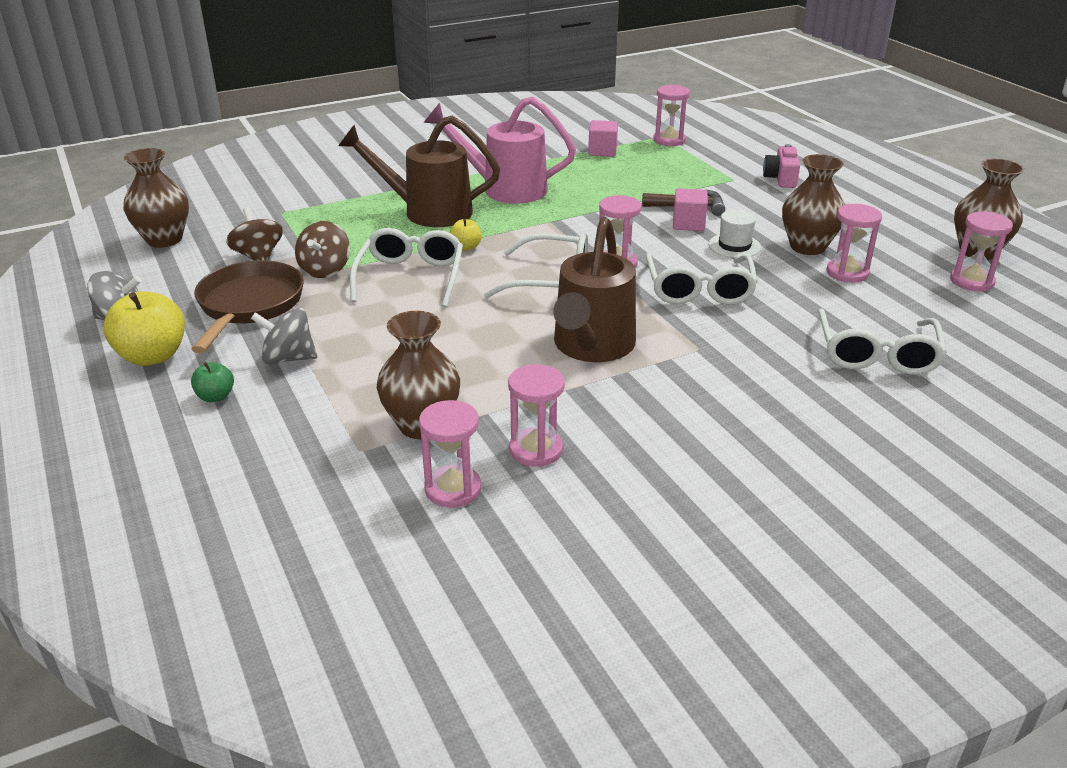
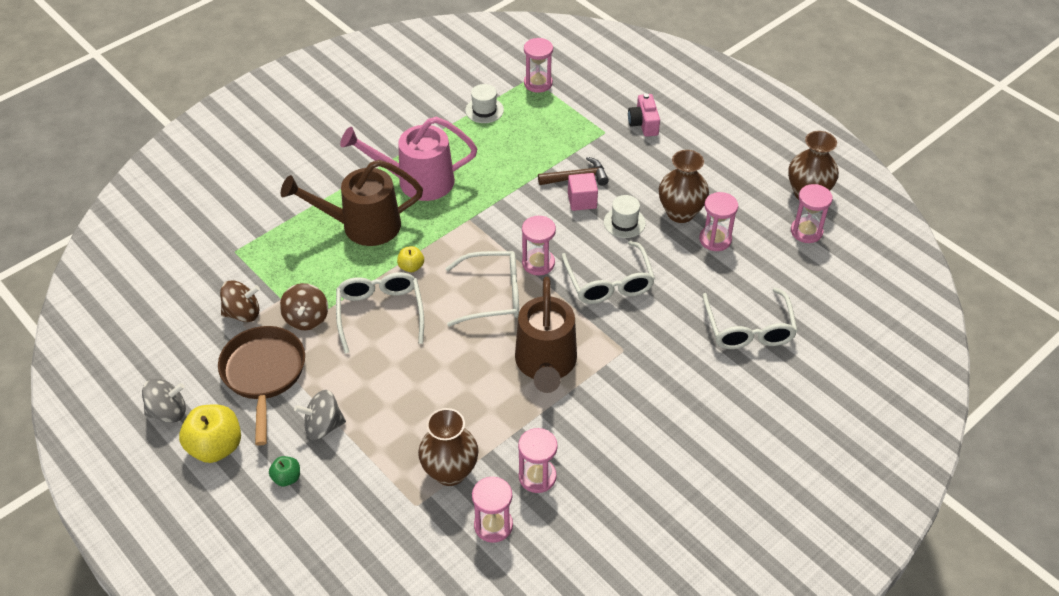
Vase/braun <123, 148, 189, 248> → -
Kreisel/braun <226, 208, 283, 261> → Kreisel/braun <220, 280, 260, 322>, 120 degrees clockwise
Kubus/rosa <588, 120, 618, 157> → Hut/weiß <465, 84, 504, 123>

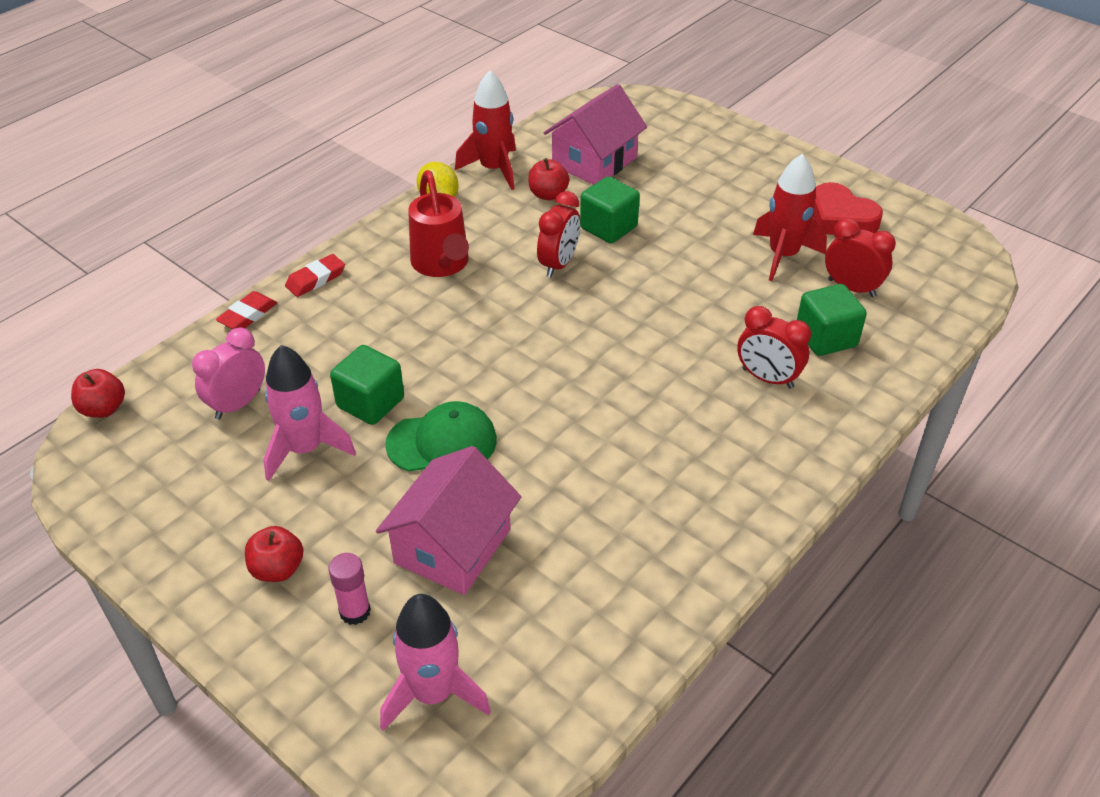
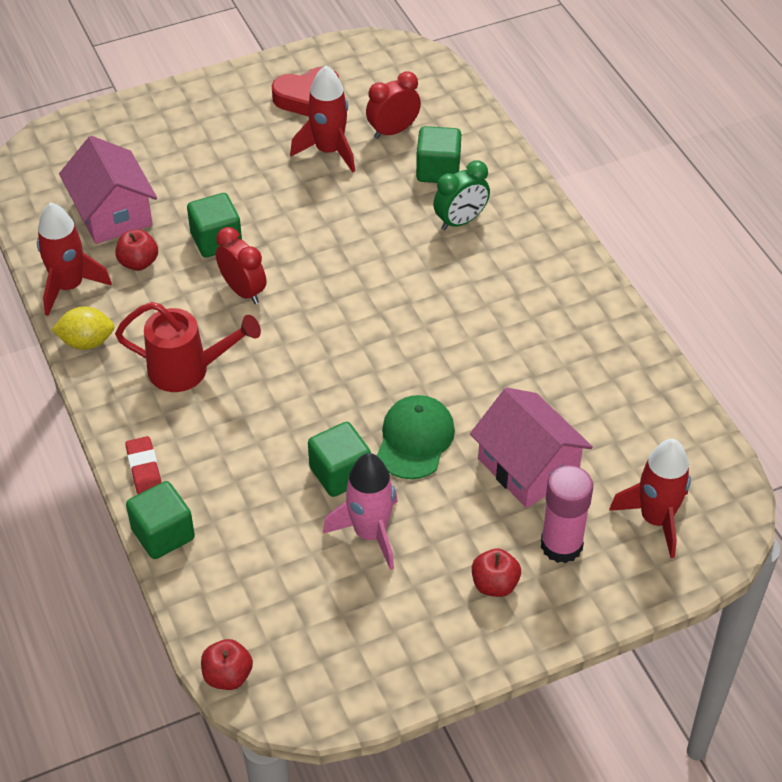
Wecker/rosa <192, 328, 265, 420> → -
Radiergummi/rot <216, 291, 277, 329> → Kubus/grün <126, 481, 195, 559>
Klebestift/rosa <328, 553, 371, 625> → Klebestift/rosa <541, 465, 593, 563>, x1.65
Rakete/rosa <380, 594, 491, 731> → Rakete/rot <609, 439, 691, 558>
Wecker/rot <737, 306, 811, 388> → Wecker/grün <433, 160, 490, 230>

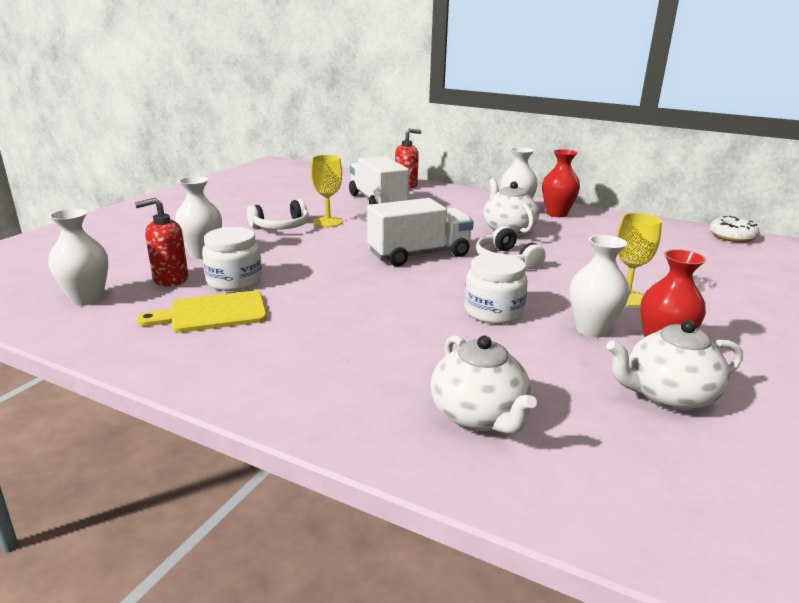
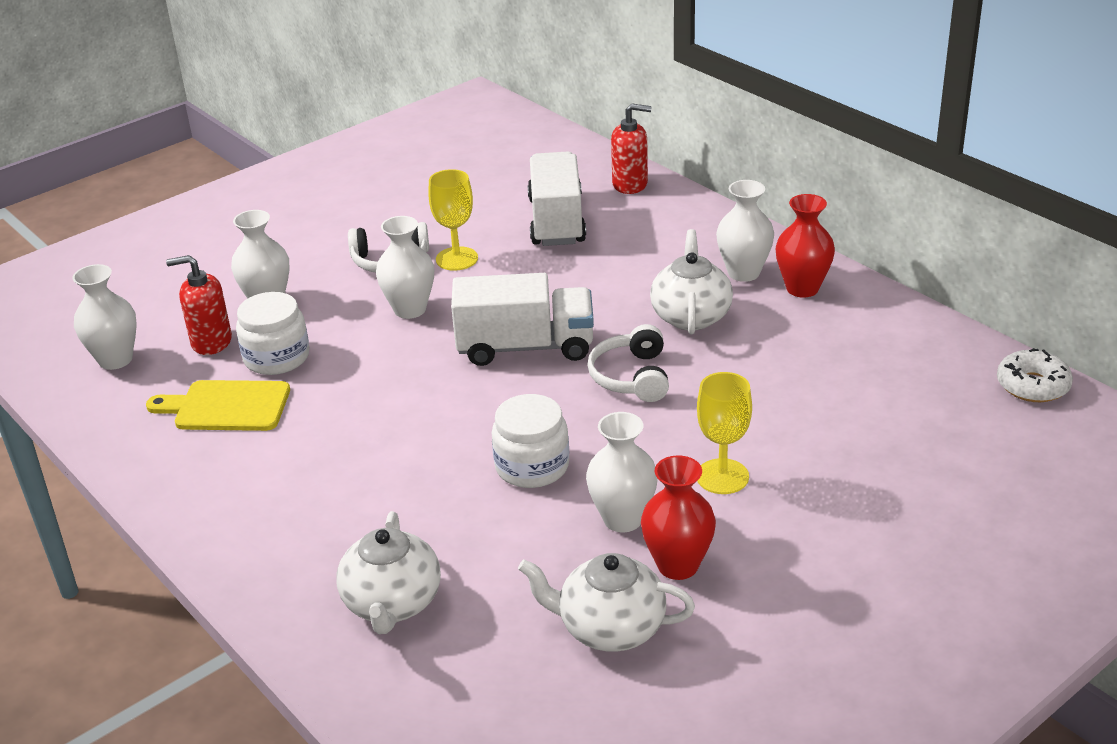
- → Vase/weiß <376, 216, 434, 319>

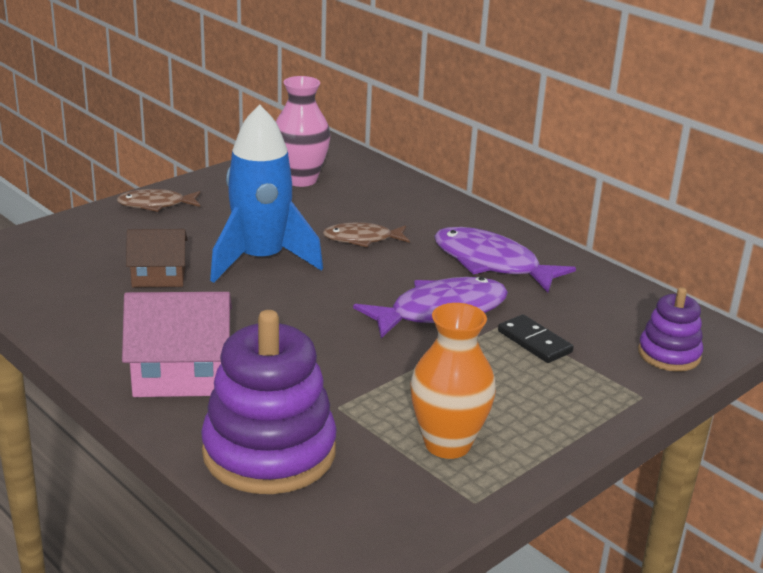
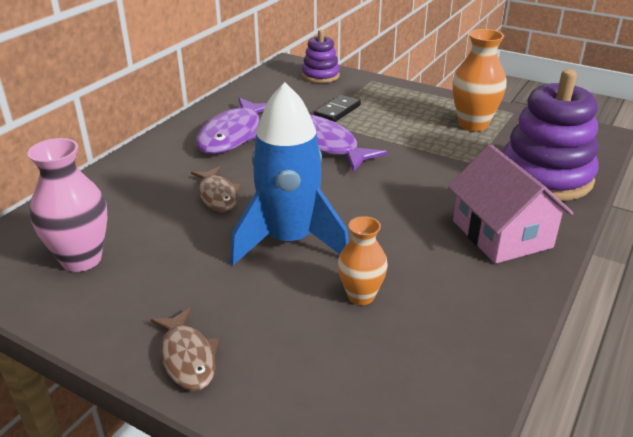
Haus/braun <126, 229, 188, 287> → Vase/orange <338, 216, 388, 305>

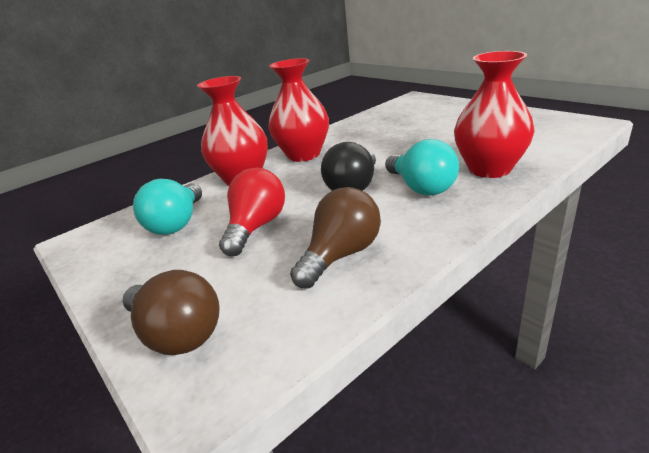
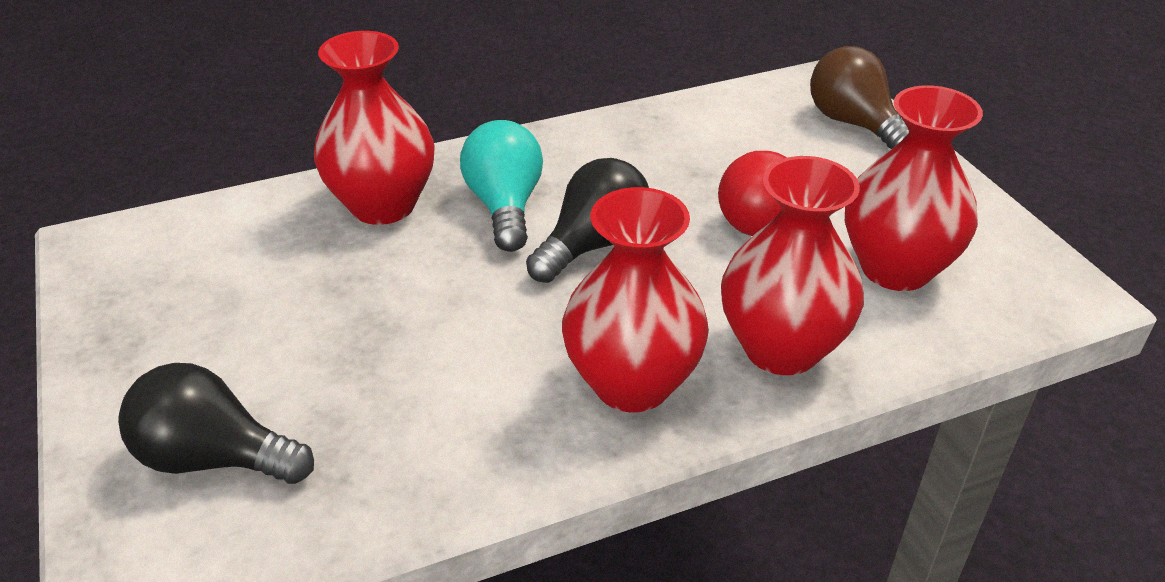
Glühbirne/türkis <133, 179, 202, 235> → Vase/rot <845, 85, 983, 291>
Glühbirne/braun <290, 187, 381, 289> → -
- → Glühbirne/schwarz <118, 363, 314, 484>

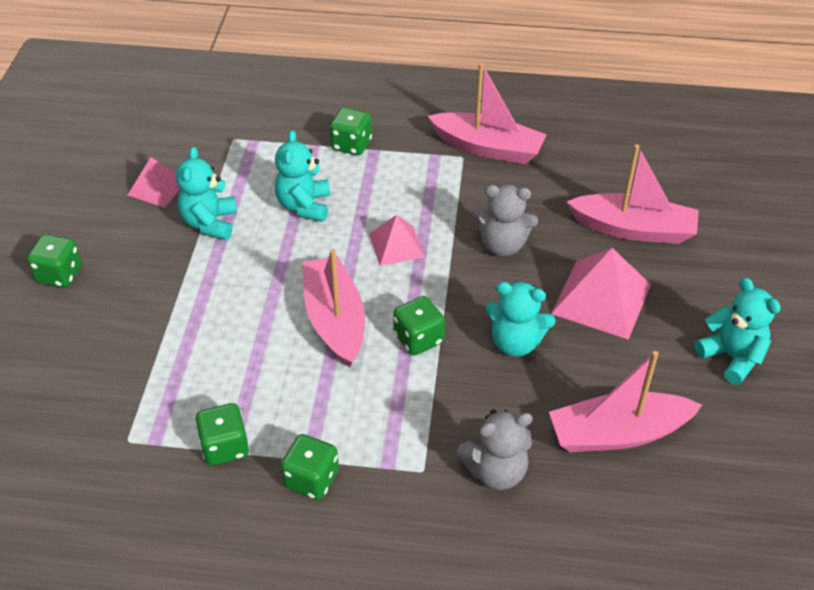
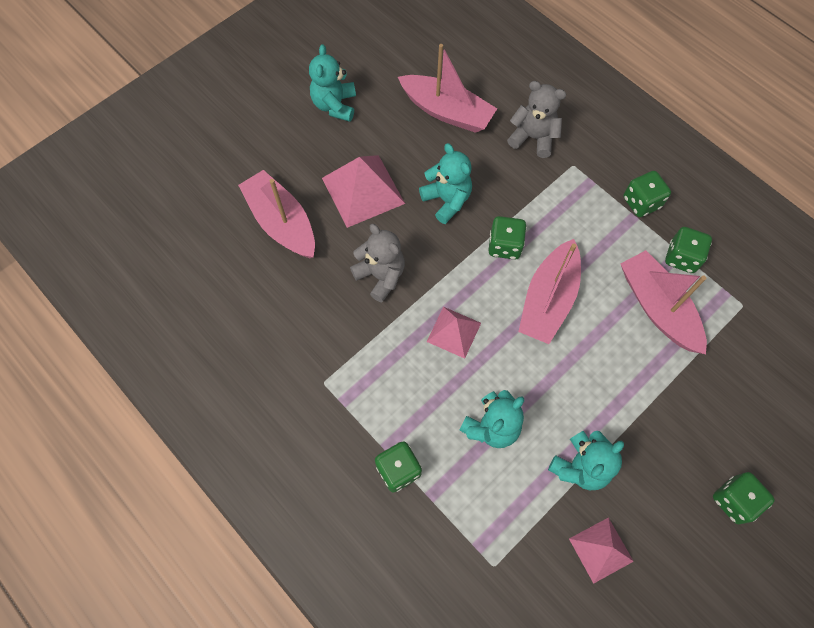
Boot/rosa <428, 63, 547, 164> → Boot/rosa <621, 250, 707, 354>, shifted

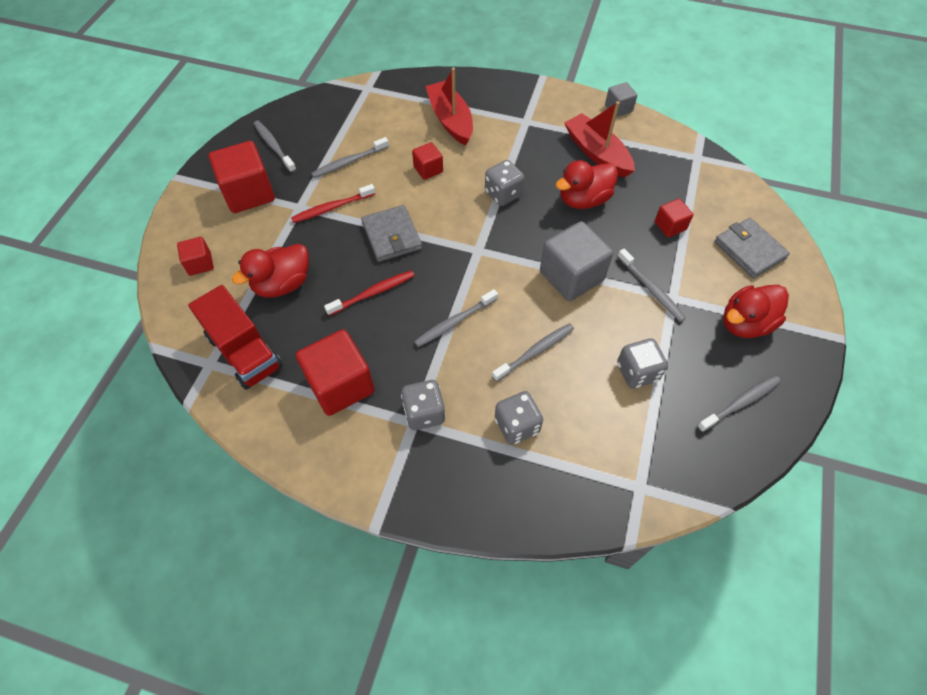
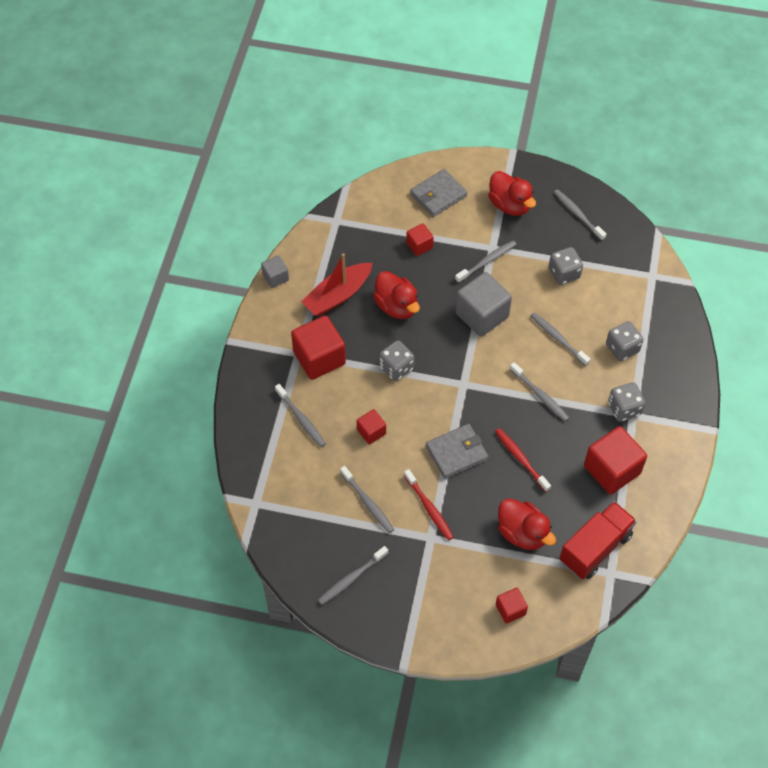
Kubus/rot <209, 141, 275, 213> → Kubus/rot <291, 315, 346, 380>, shifted
Boot/rot <425, 67, 473, 146> → Zahnbürste/grau <275, 384, 326, 447>

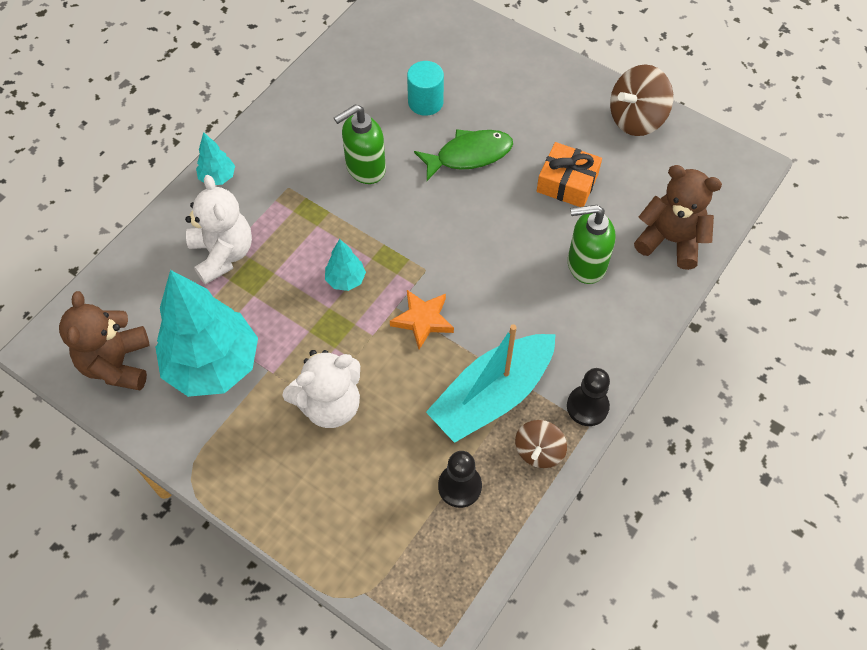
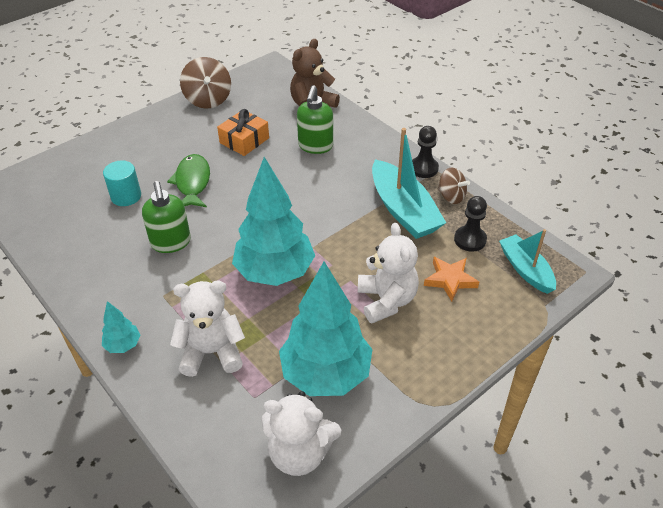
Teddybär/braun <59, 291, 149, 391> → Teddybär/weiß <261, 391, 341, 476>
Baum/türkis <325, 239, 366, 291> → Baum/türkis <232, 157, 315, 286>, x2.32
Stern/orange <390, 290, 454, 349> → Stern/orange <424, 257, 479, 302>, shifted
- → Boot/türkis <499, 229, 556, 294>

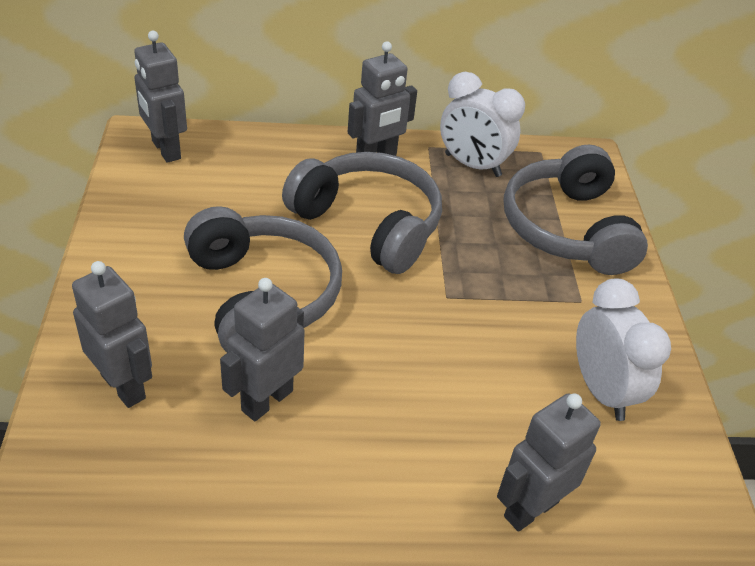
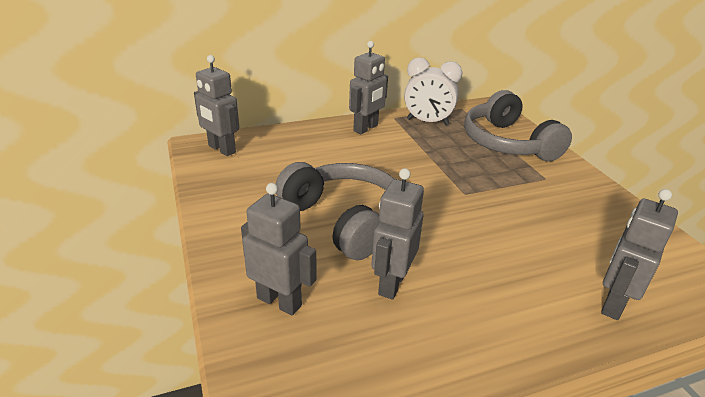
Kopfhörer/grau <282, 152, 442, 274> → -
Wecker/weiß <576, 278, 671, 421> → -

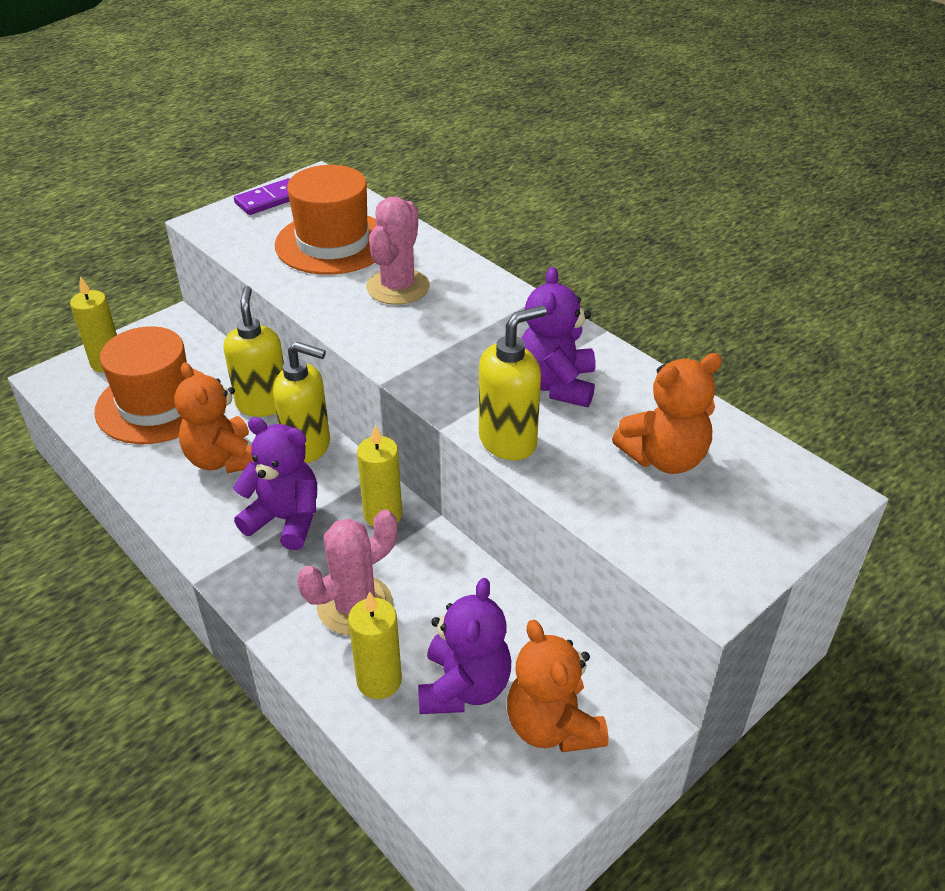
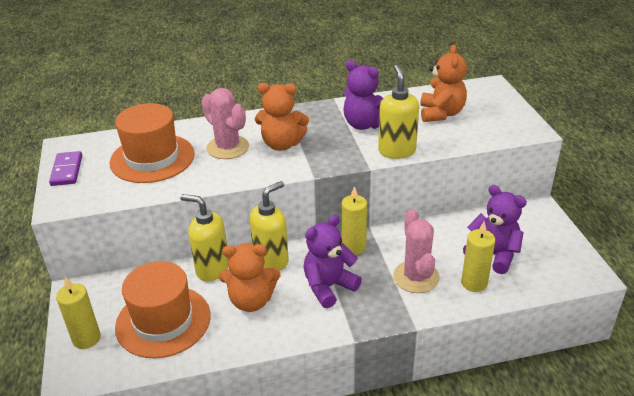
Teddybär/orange <507, 620, 608, 752> → Teddybär/orange <255, 83, 309, 151>, shifted

